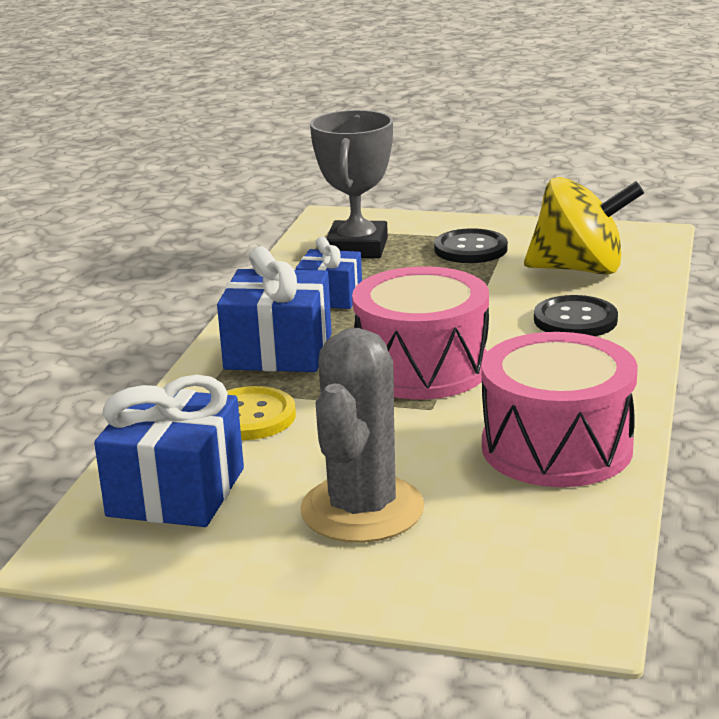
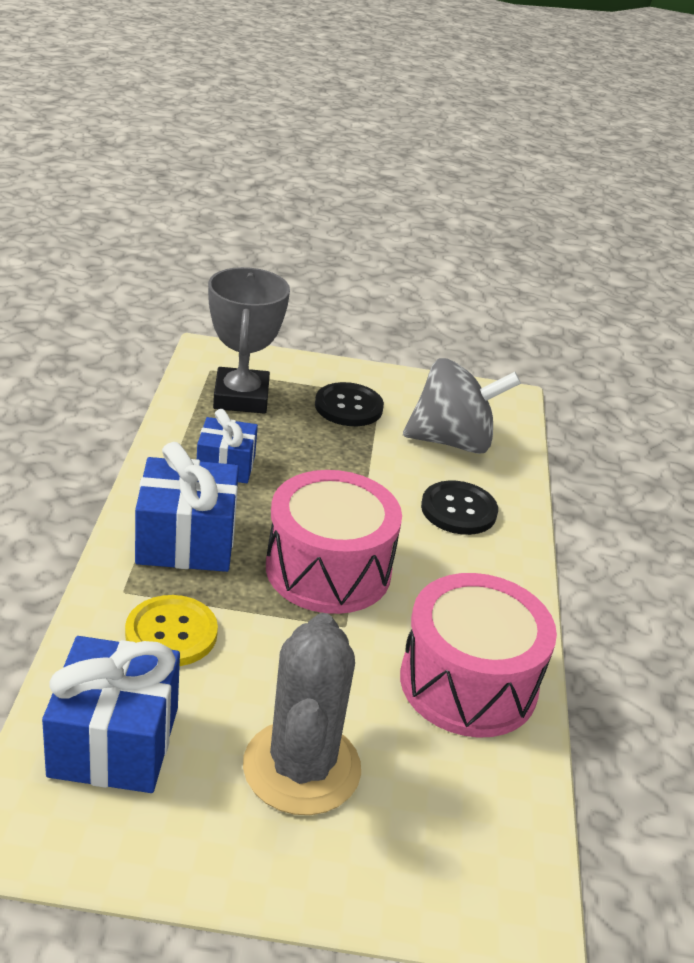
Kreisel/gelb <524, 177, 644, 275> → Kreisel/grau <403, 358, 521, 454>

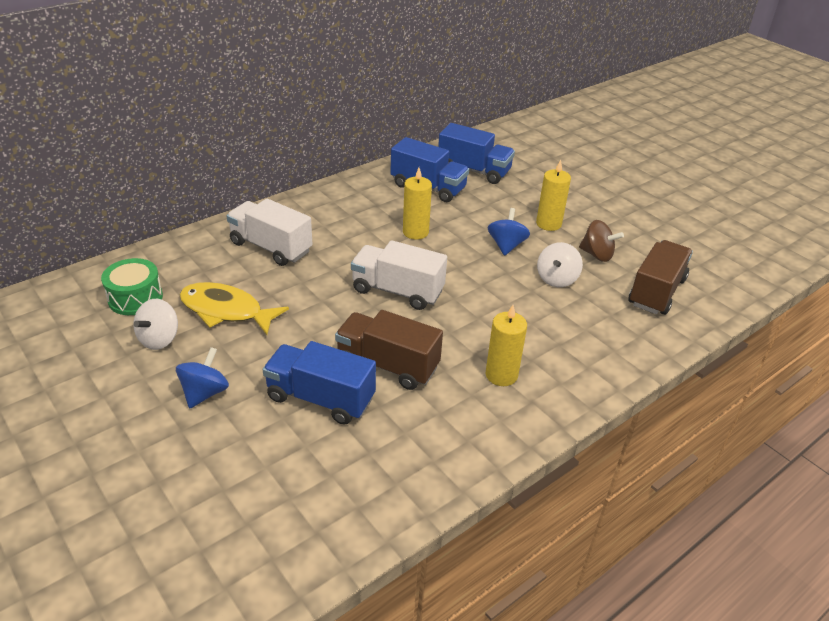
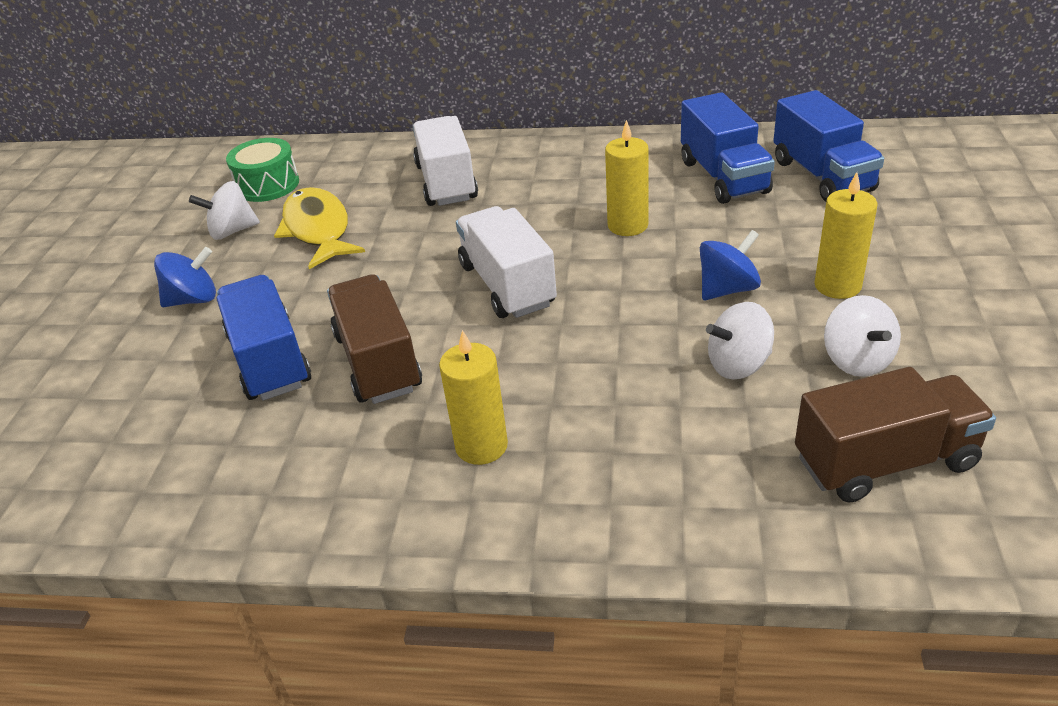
Kreisel/braun <579, 220, 624, 262> → Kreisel/weiß <824, 295, 901, 377>

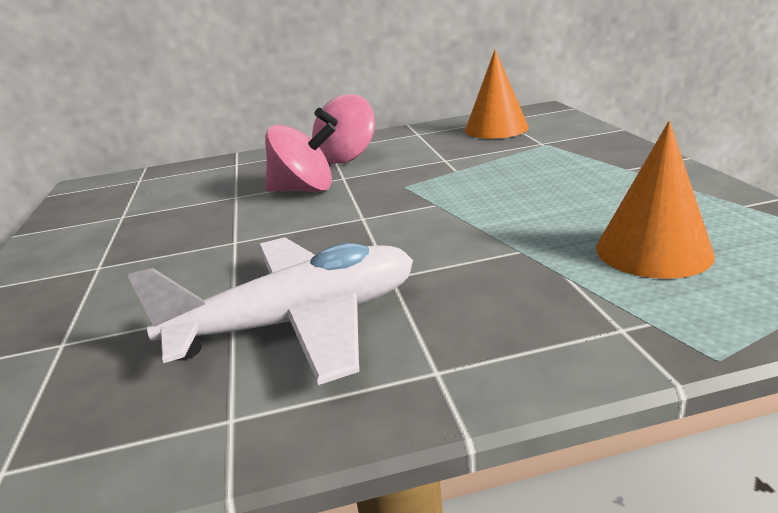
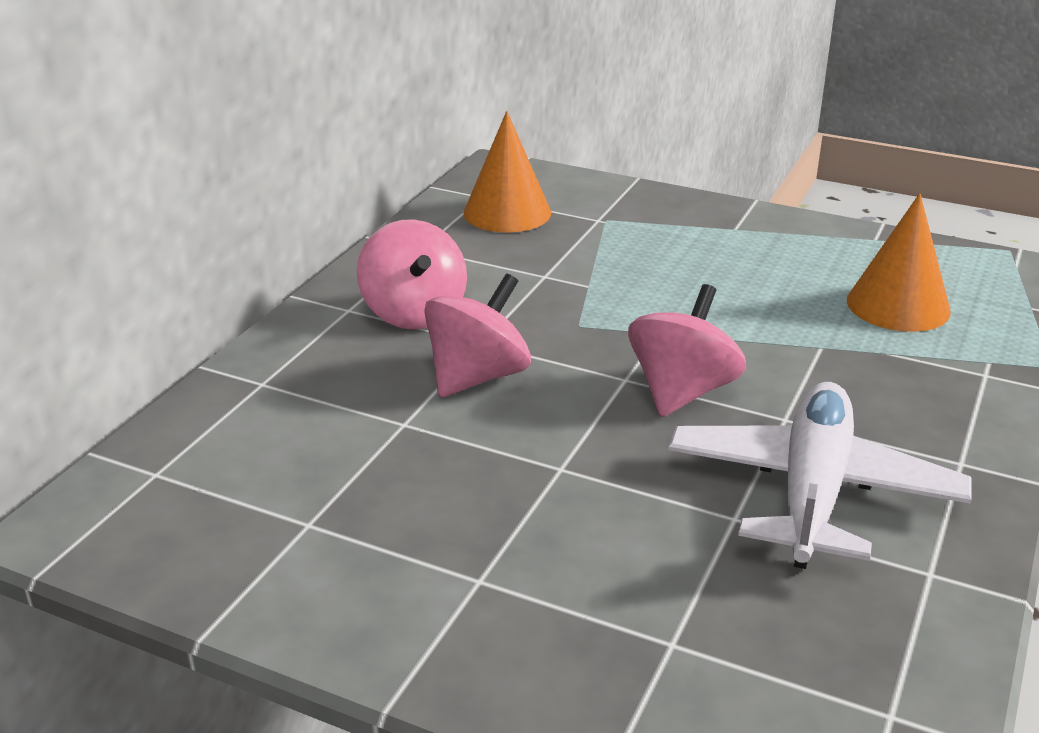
- → Kreisel/rosa <628, 284, 746, 417>

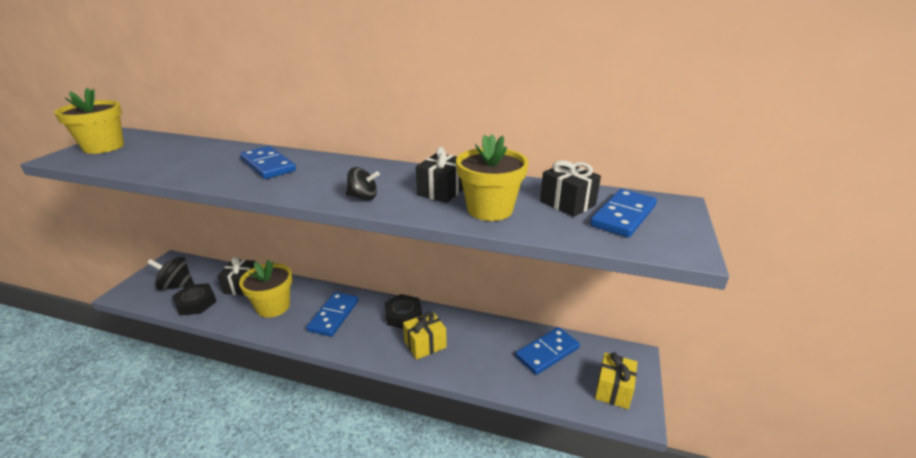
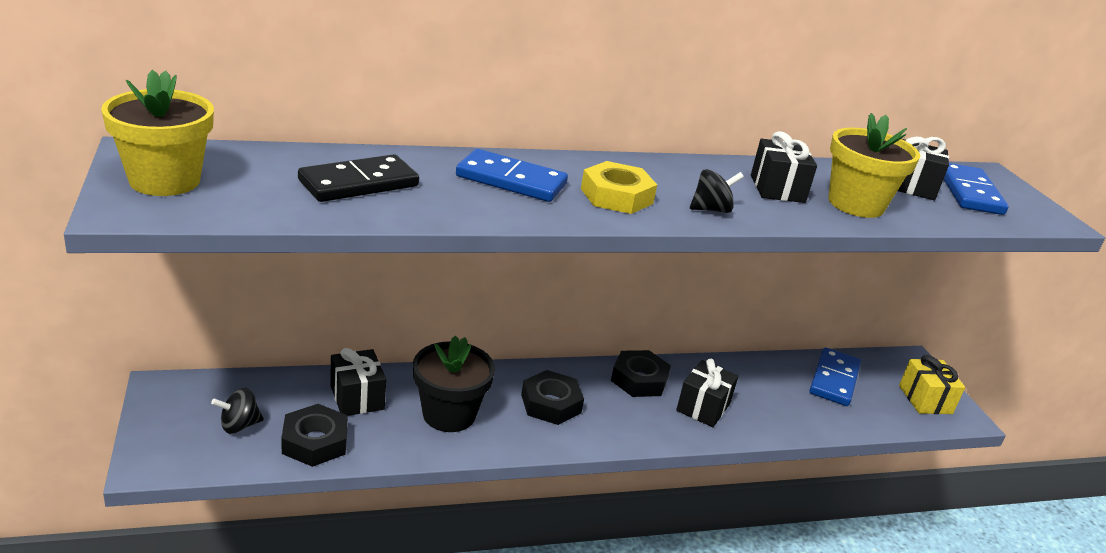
Kreisel/schwarz <147, 256, 194, 290> → Kreisel/schwarz <211, 388, 264, 434>, x0.66
Blumentopf/gelb <239, 260, 292, 318> → Blumentopf/schwarz <413, 335, 495, 432>
Dominostein/blau <306, 292, 358, 337> → Sechskantmutter/schwarz <521, 370, 584, 425>
Geschenk/gelb <403, 311, 447, 360> → Geschenk/schwarz <676, 359, 738, 427>
- → Dominostein/schwarz <298, 154, 419, 202>
- → Sechskantmutter/gelb <581, 161, 657, 214>

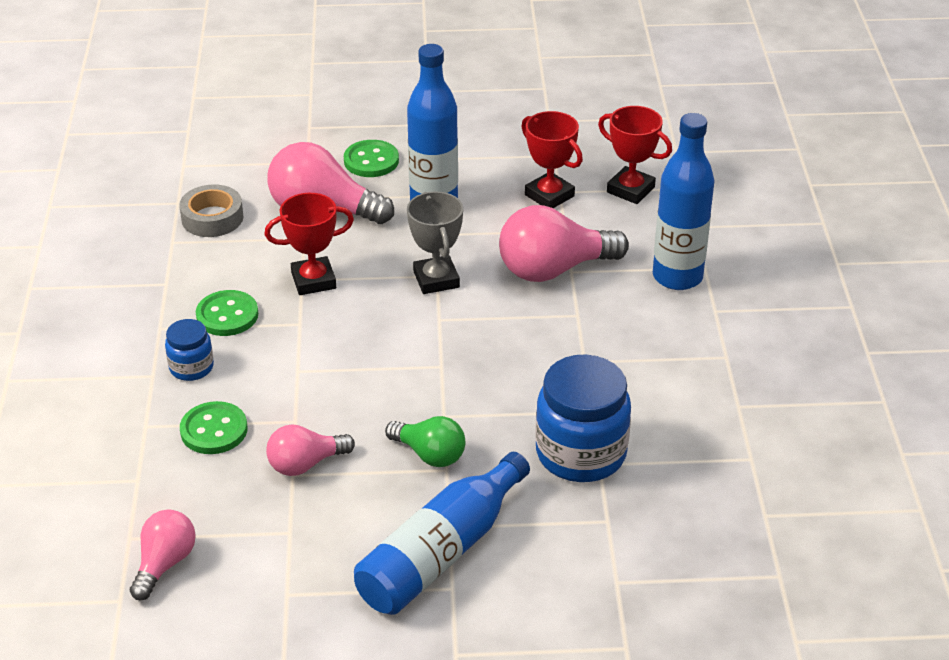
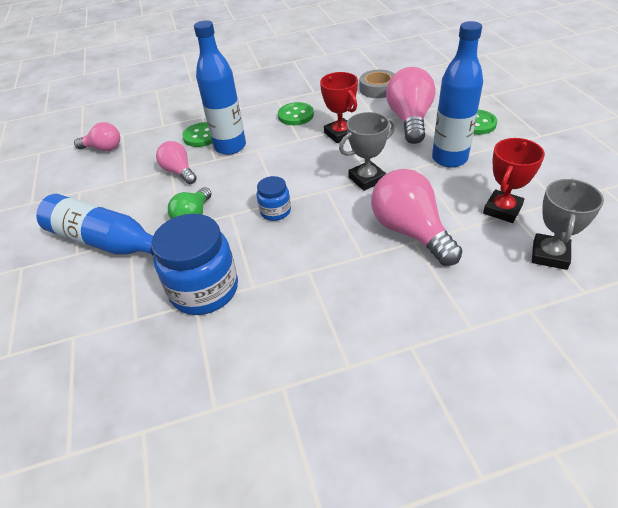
Einmachglas/blau <165, 319, 214, 381> → Einmachglas/blau <257, 176, 291, 221>, shifted
Pokal/rot <598, 106, 672, 204> → Pokal/grau <532, 179, 604, 270>
Flasche/blau <653, 113, 715, 290> → Flasche/blau <194, 20, 246, 155>, shifted

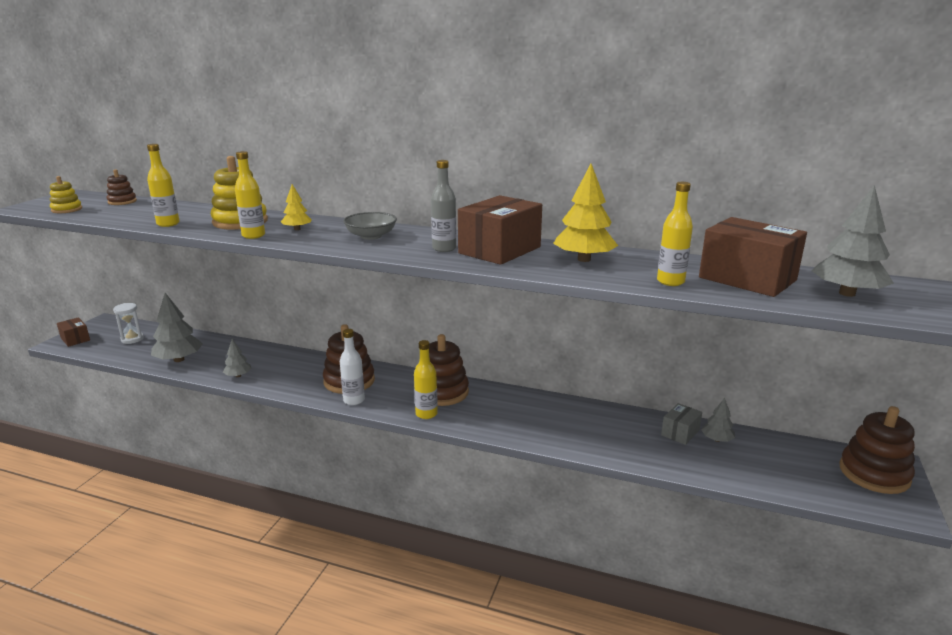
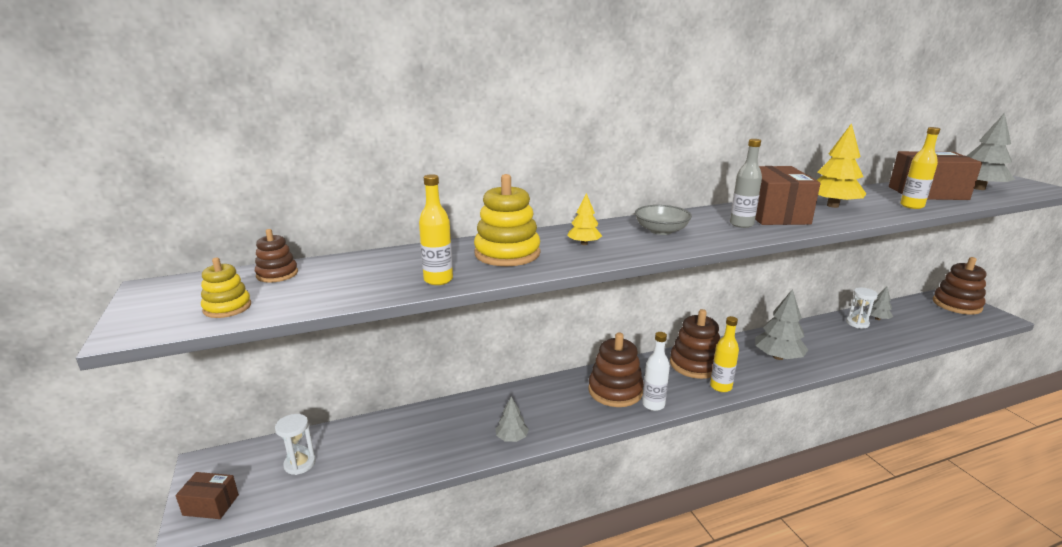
Baum/grau <151, 293, 203, 362> → Baum/grau <755, 289, 808, 360>, shifted
Flasche/gelb <235, 151, 265, 239> → -
Schachtel/grau <661, 403, 702, 445> → Sanduhr/weiß <846, 288, 878, 328>

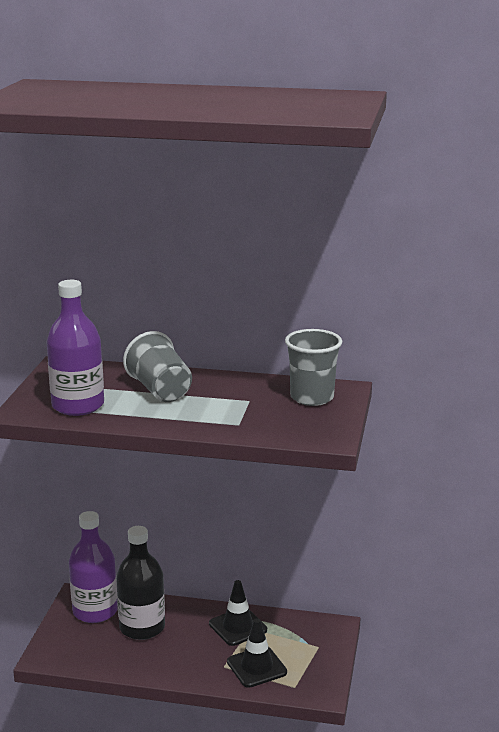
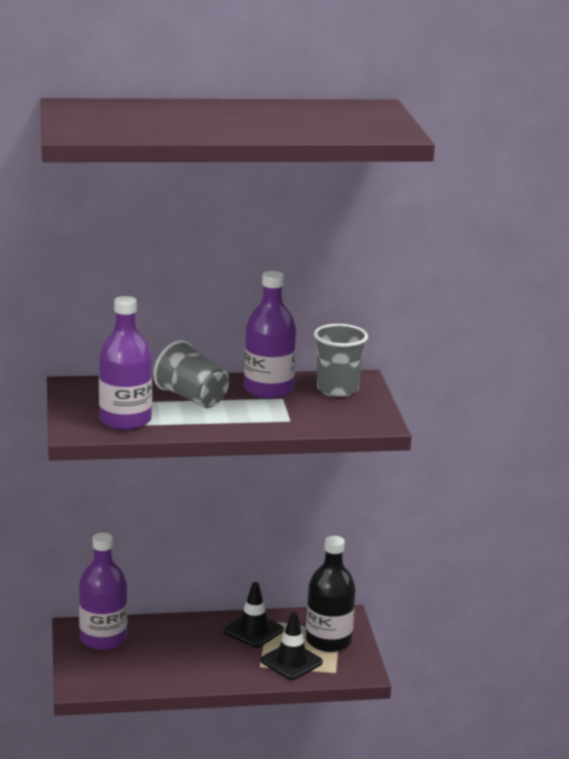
Flasche/schwarz <116, 526, 165, 640> → Flasche/schwarz <306, 536, 356, 652>, shifted
- → Flasche/lila <244, 271, 296, 399>

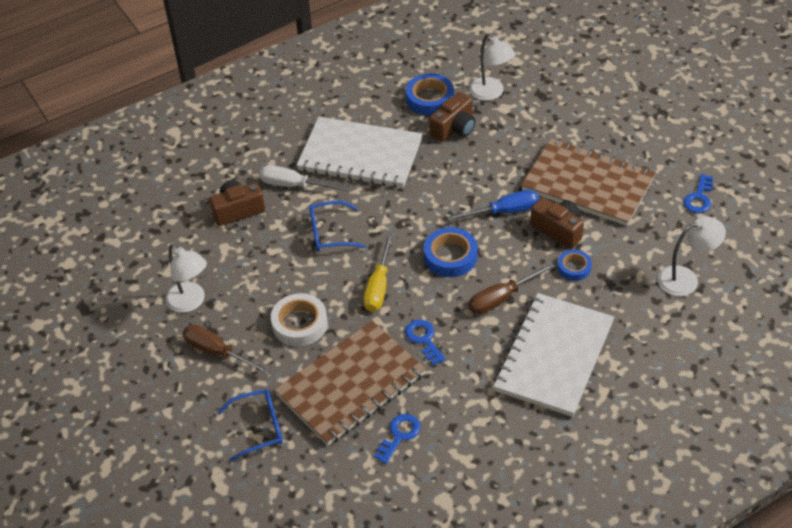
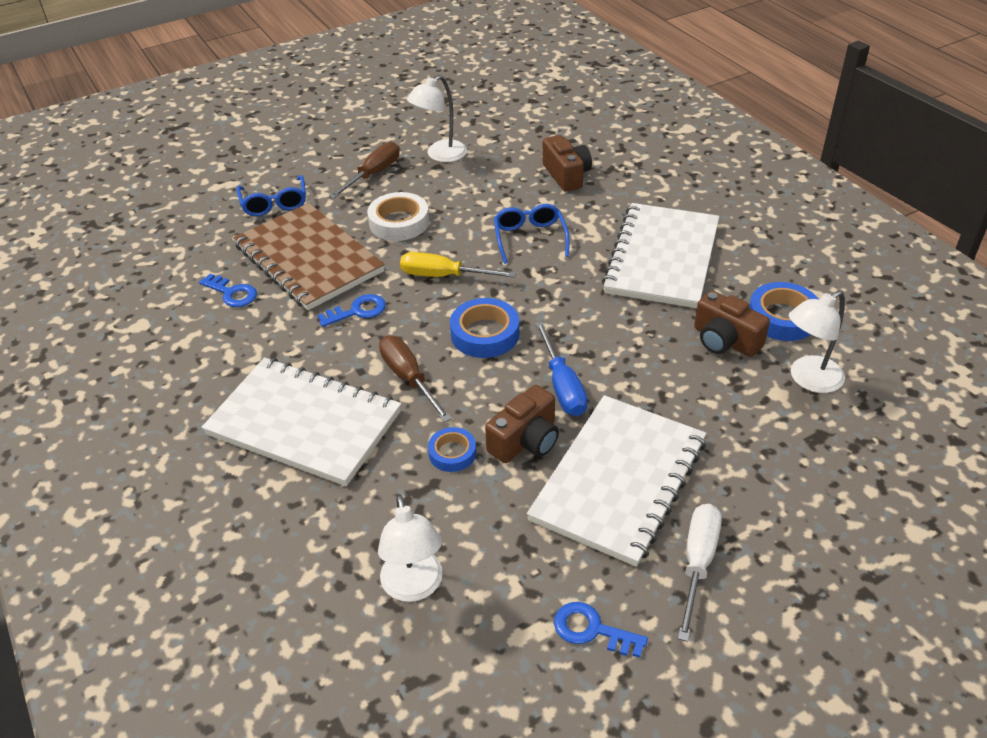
Schraubenzieher/weiß <260, 165, 349, 191> → Schraubenzieher/weiß <678, 504, 722, 642>, shifted
Notizbuch/braun <521, 138, 656, 226> → Notizbuch/weiß <527, 395, 707, 567>

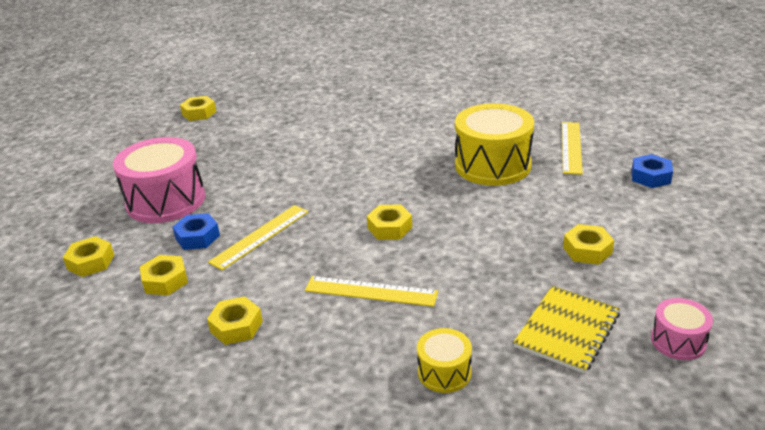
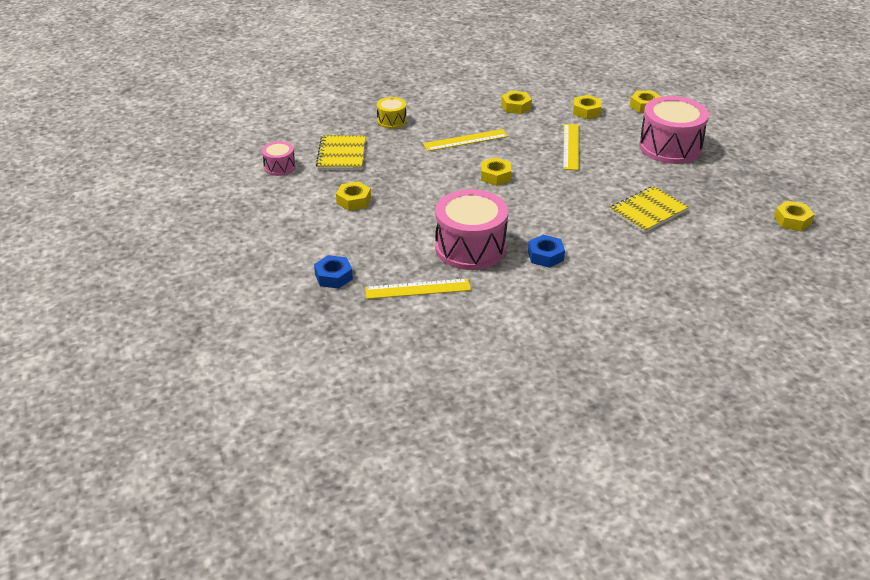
Sechskantmutter/blau <172, 213, 220, 250> → Sechskantmutter/blau <528, 235, 565, 268>, shifted
Trommel/gelb <455, 103, 534, 186> → Trommel/rosa <435, 189, 508, 270>
Lineal/gelb <562, 122, 583, 175> → Lineal/gelb <365, 279, 471, 299>, 75 degrees counterclockwise
- → Notizbuch/gelb <610, 186, 689, 233>

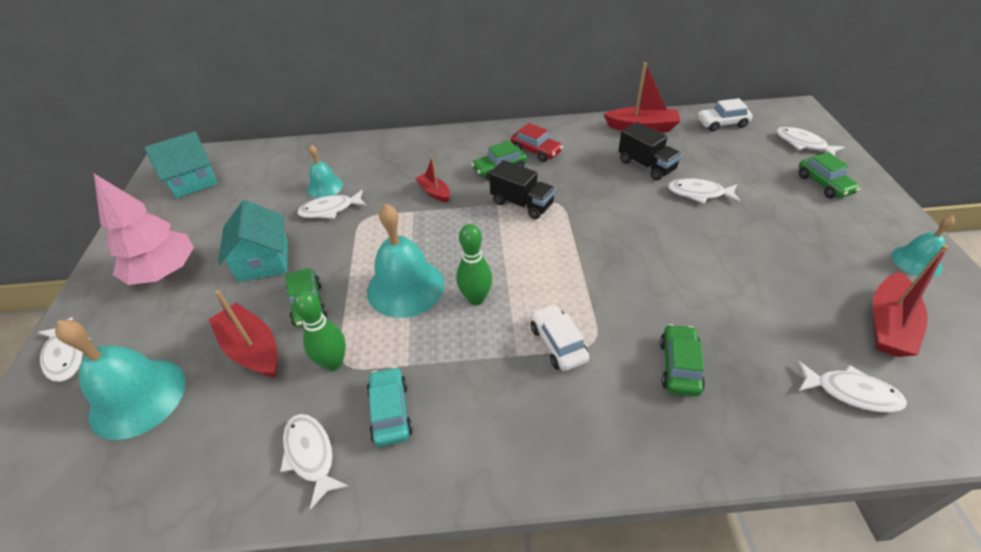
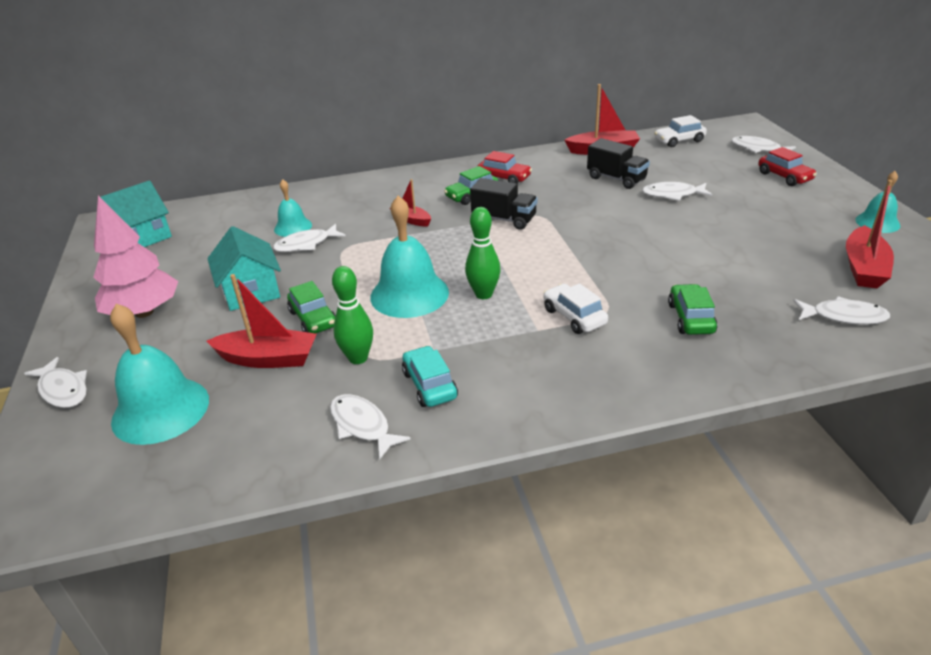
Boot/rot <208, 290, 278, 377> → Boot/rot <207, 274, 317, 368>, 150 degrees clockwise
Auto/grün <799, 152, 860, 199> → Auto/rot <758, 147, 817, 186>

